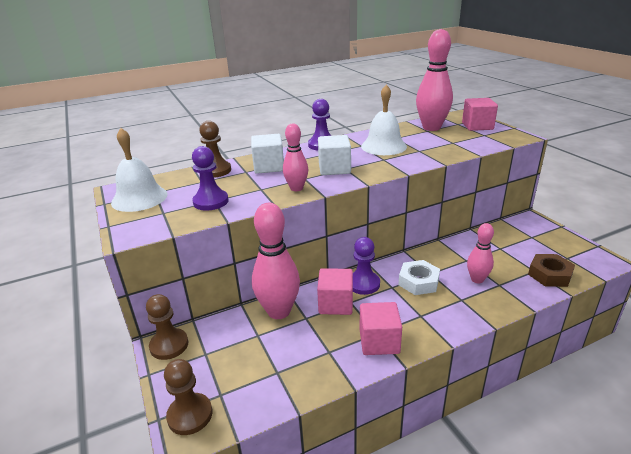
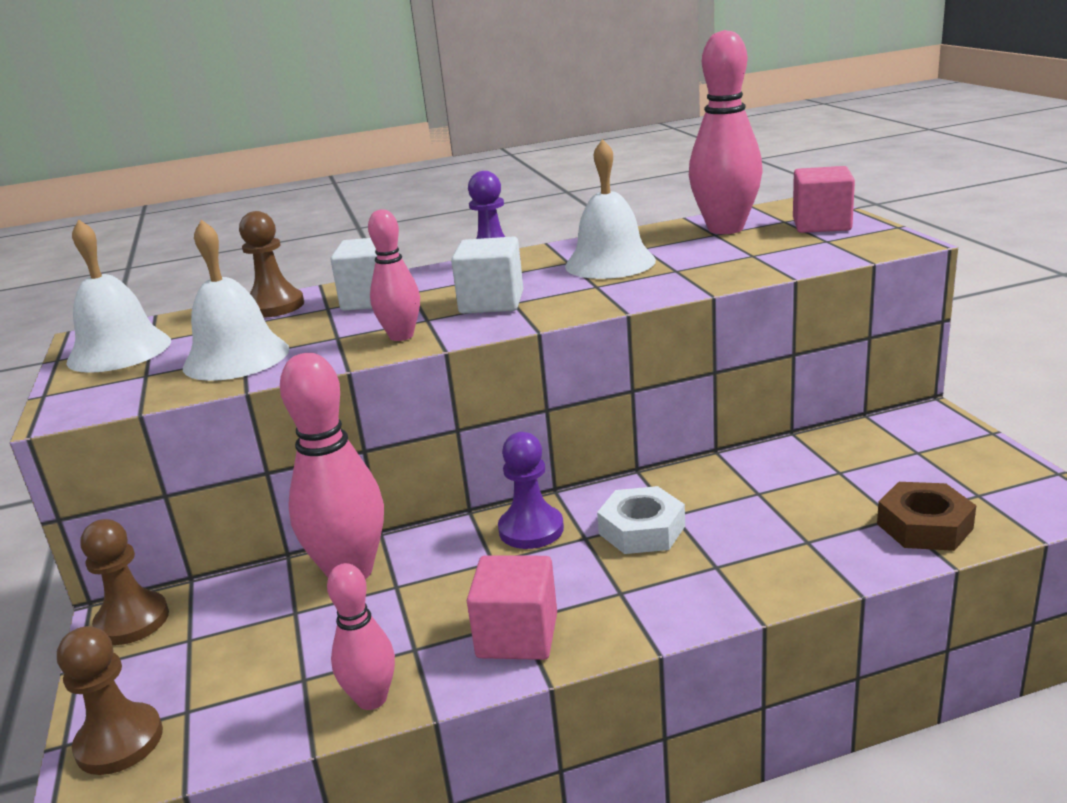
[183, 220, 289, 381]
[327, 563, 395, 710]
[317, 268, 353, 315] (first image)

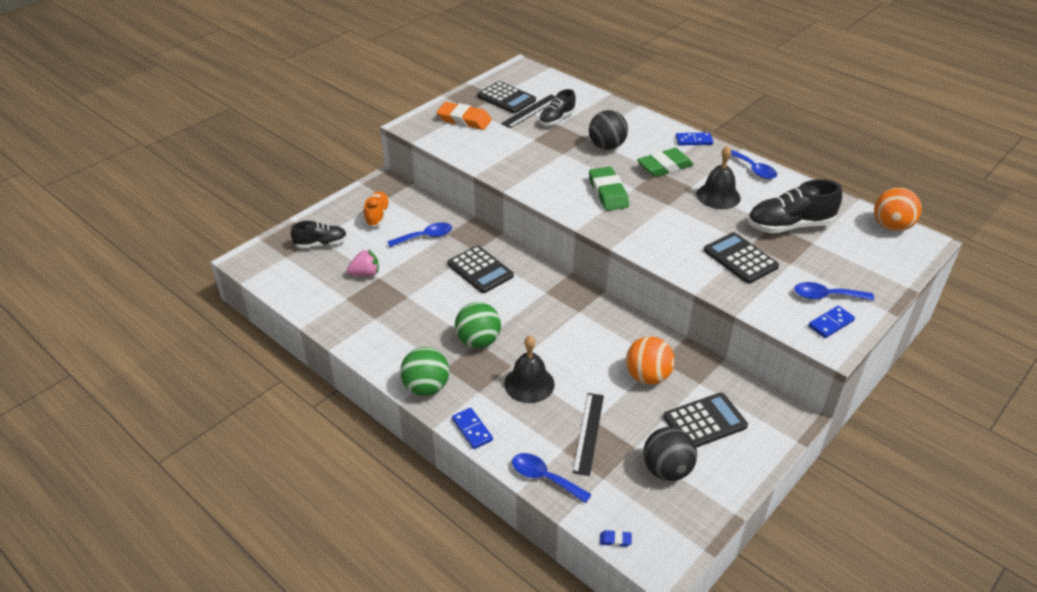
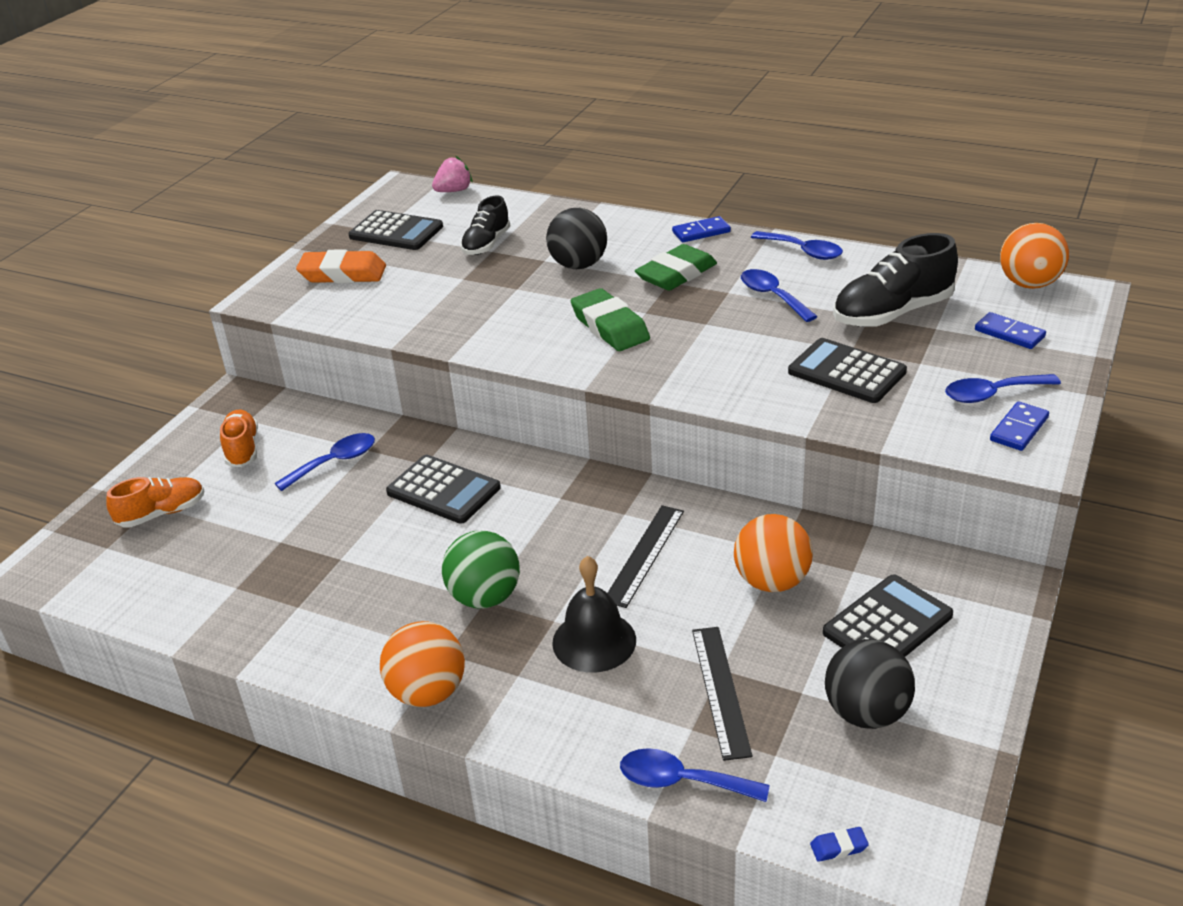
[608, 505, 684, 608]
[741, 269, 818, 322]
[106, 477, 204, 528]
[432, 156, 472, 192]
[380, 621, 465, 707]
[975, 312, 1046, 349]

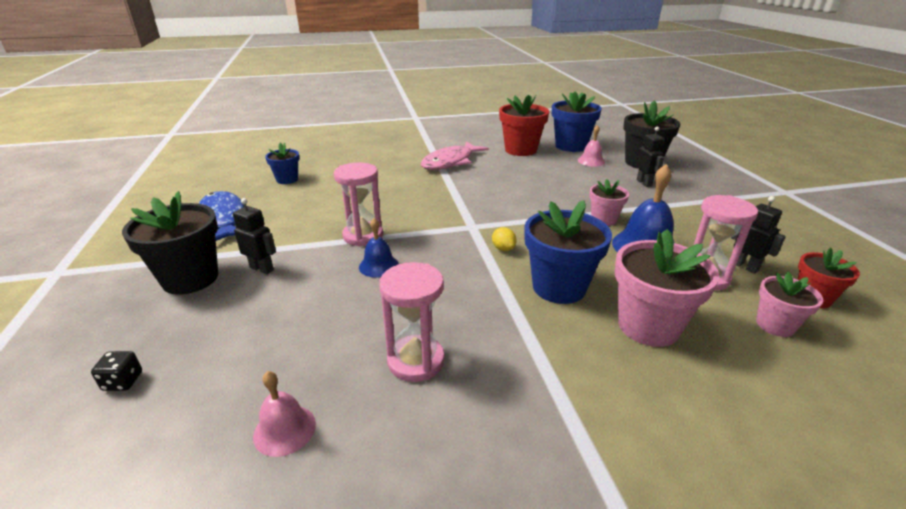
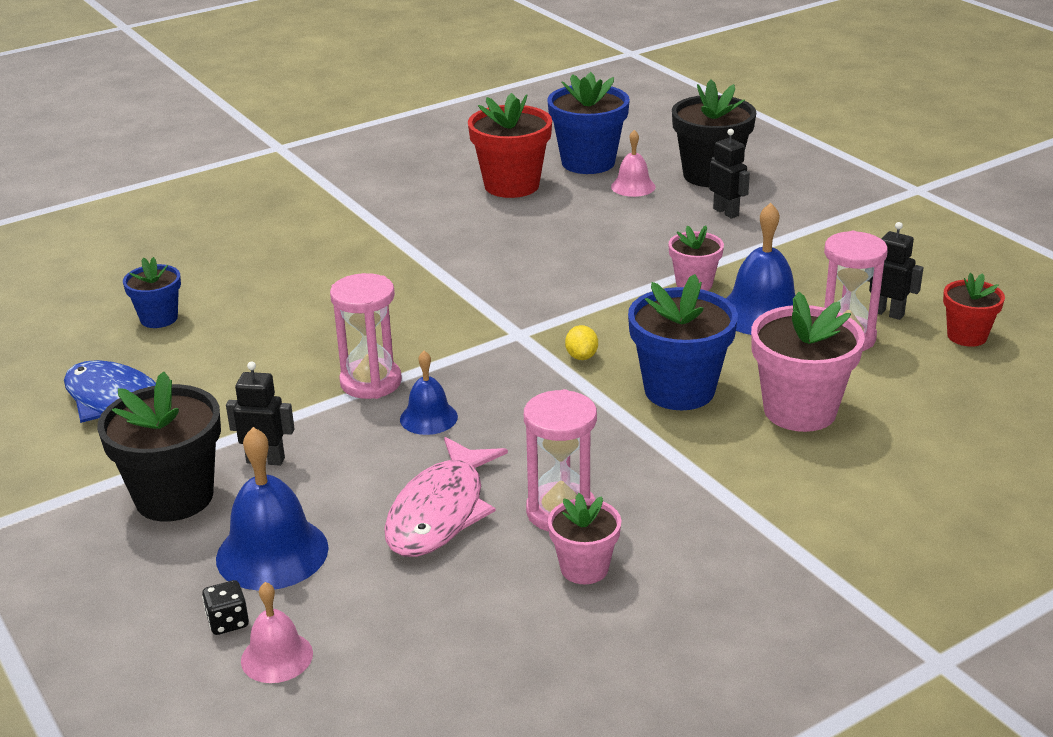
[384, 437, 508, 557]
[565, 325, 598, 360]
[548, 493, 621, 584]
[241, 582, 313, 683]
[216, 427, 329, 590]

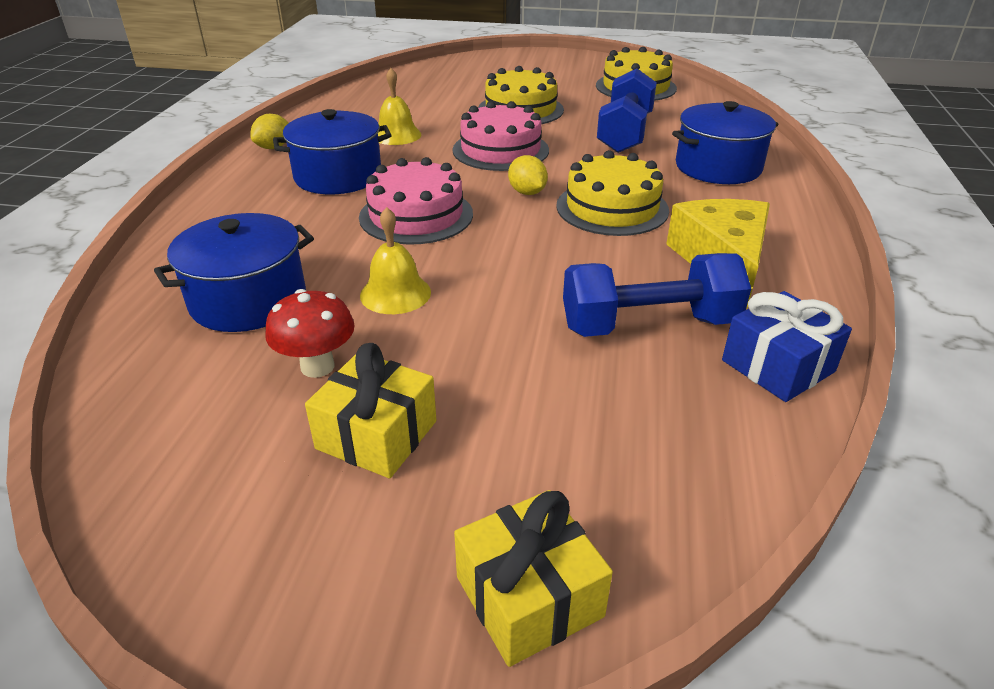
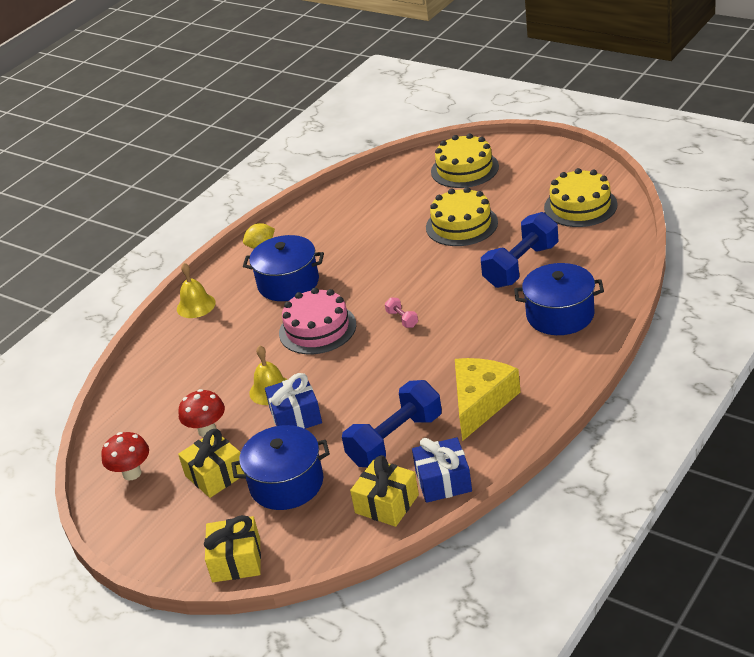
[177, 263, 216, 318]
[453, 101, 549, 171] (first image)
[431, 134, 499, 188]
[385, 298, 418, 328]
[231, 425, 330, 510]
[342, 380, 442, 467]
[265, 373, 322, 429]
[101, 432, 149, 481]
[350, 455, 419, 527]

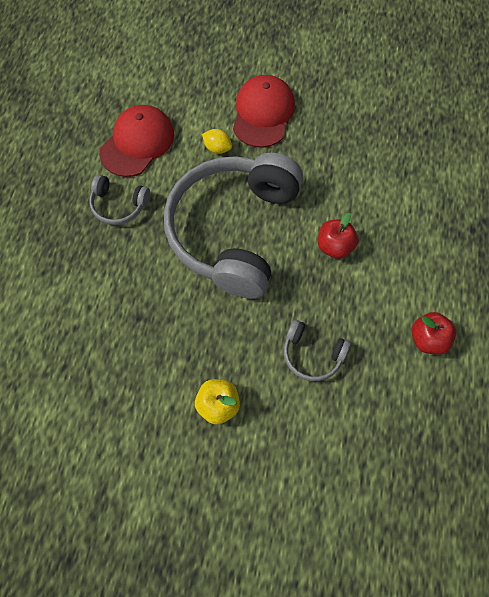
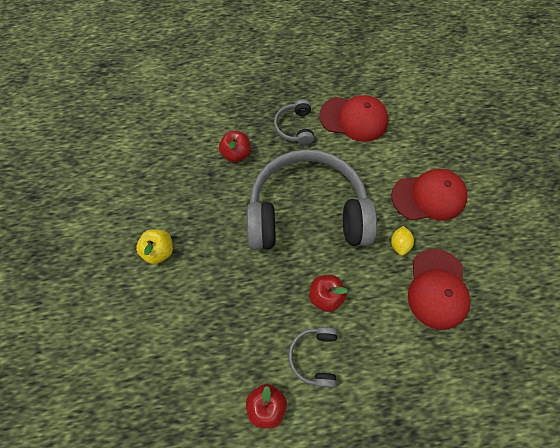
[391, 226, 414, 256]
[288, 327, 337, 387]
[219, 131, 251, 162]
[408, 249, 470, 330]

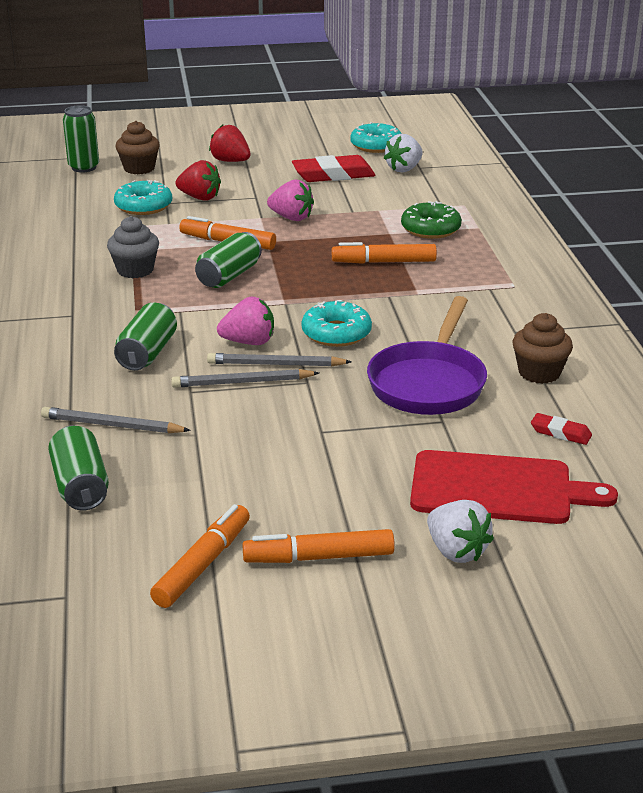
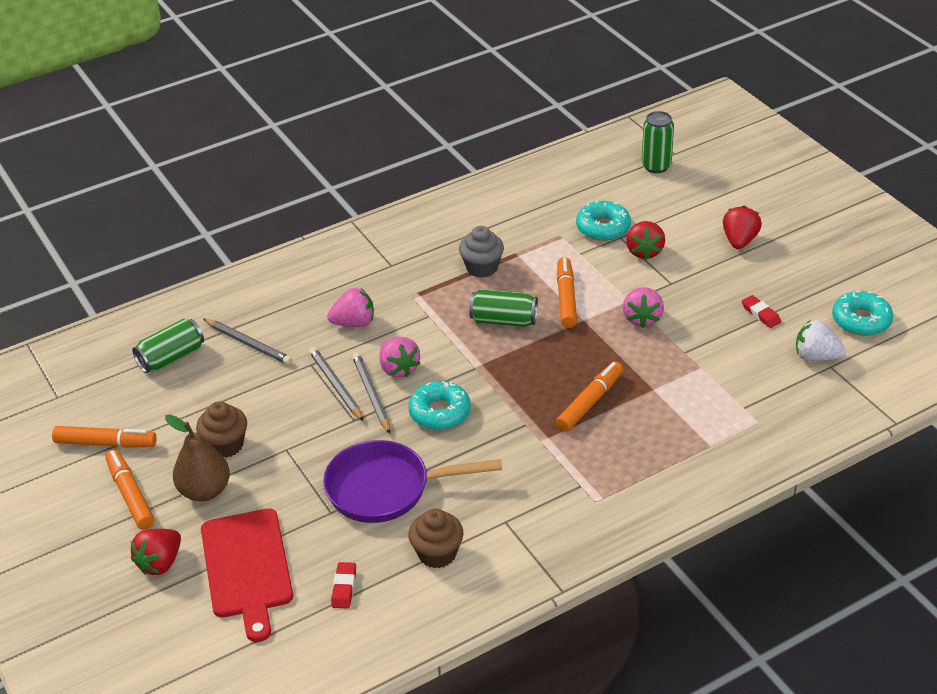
[196, 401, 247, 458]
[742, 295, 781, 328]
[401, 201, 462, 239] (first image)
[556, 362, 623, 432]
[327, 288, 374, 327]
[203, 319, 292, 365]
[131, 529, 181, 575]
[165, 414, 230, 501]

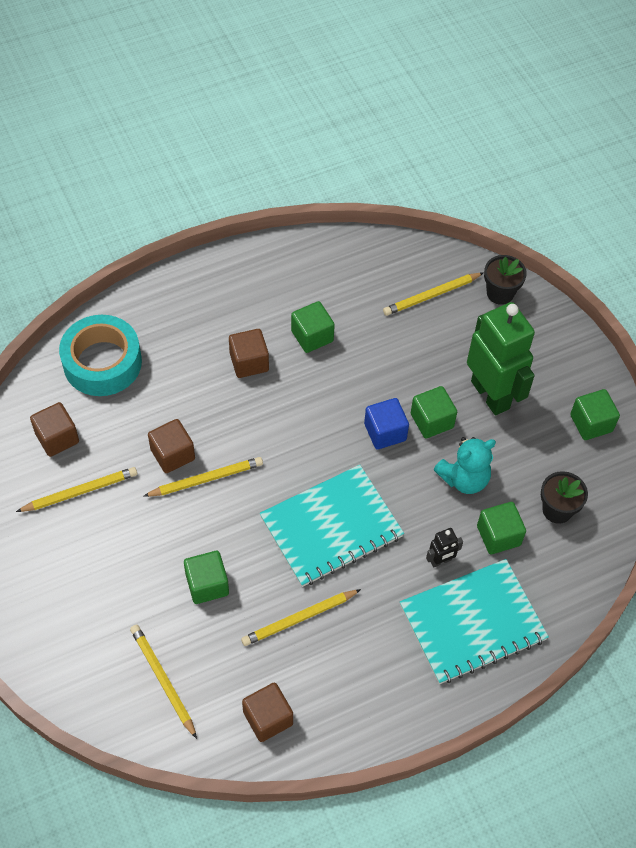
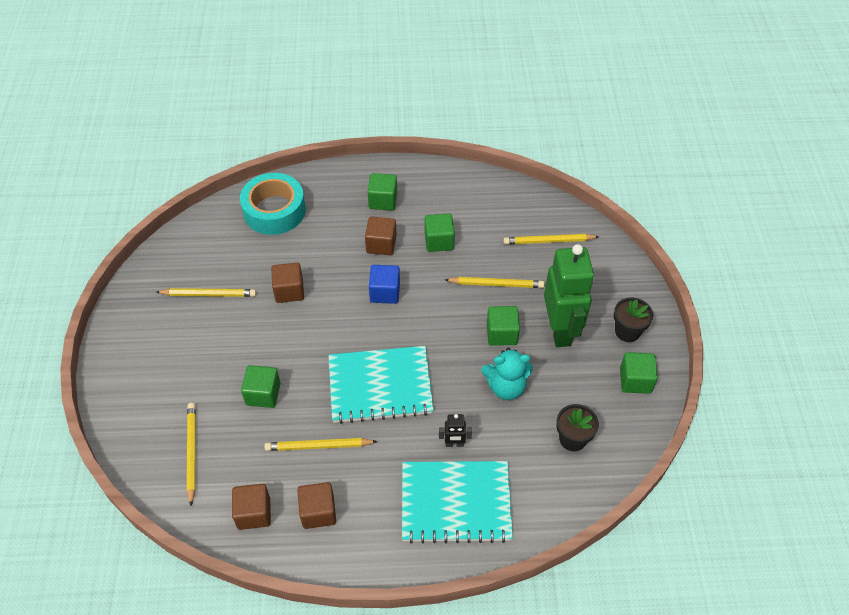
[614, 298, 653, 342]
[369, 265, 400, 304]
[298, 482, 336, 529]
[445, 277, 544, 288]
[368, 173, 397, 210]

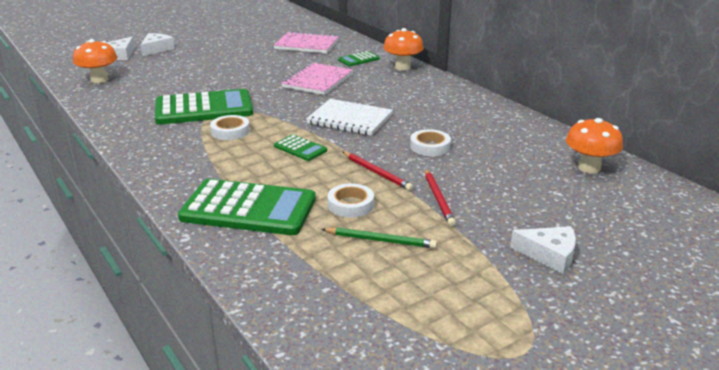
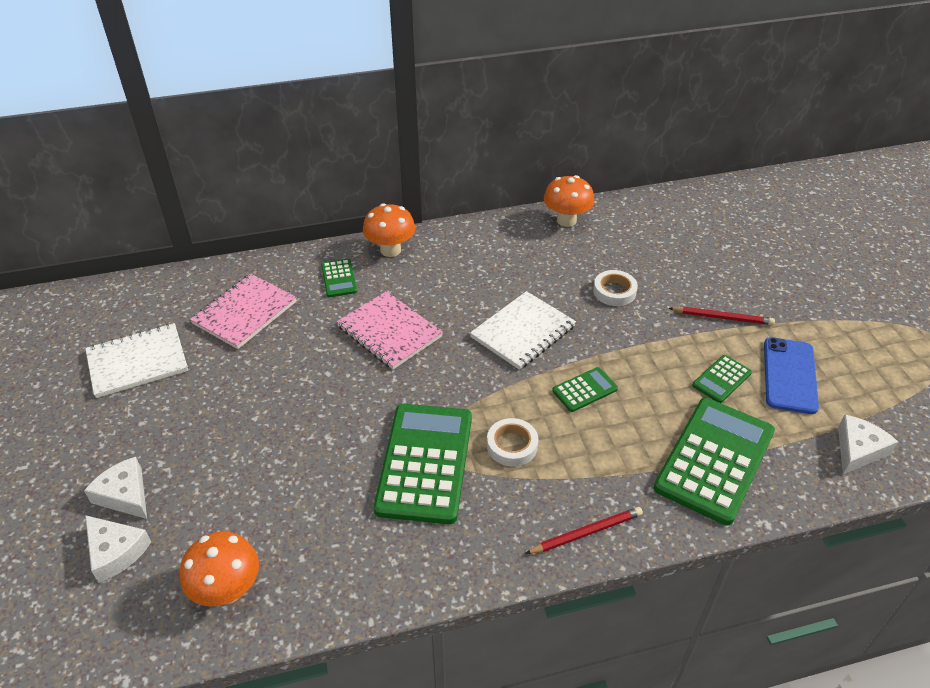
[544, 175, 594, 227]
[525, 507, 643, 554]
[692, 355, 752, 403]
[838, 414, 898, 474]
[764, 337, 819, 414]
[85, 323, 188, 398]

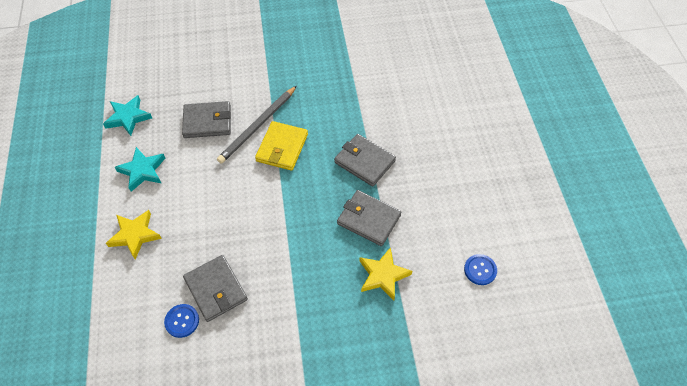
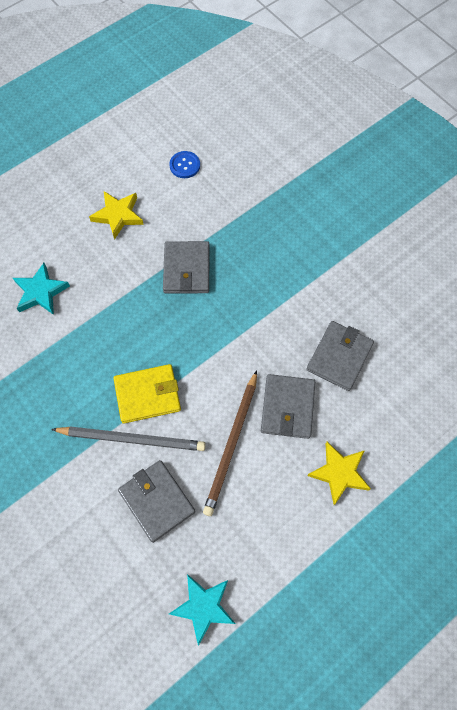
[261, 374, 315, 439]
[13, 263, 70, 315]
[89, 191, 144, 240]
[164, 304, 199, 338] (first image)
[203, 370, 257, 516]

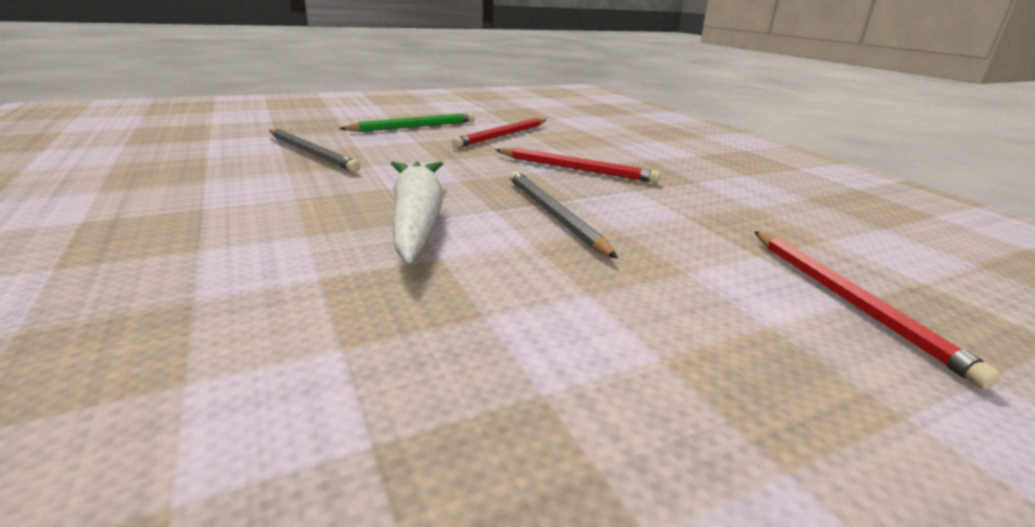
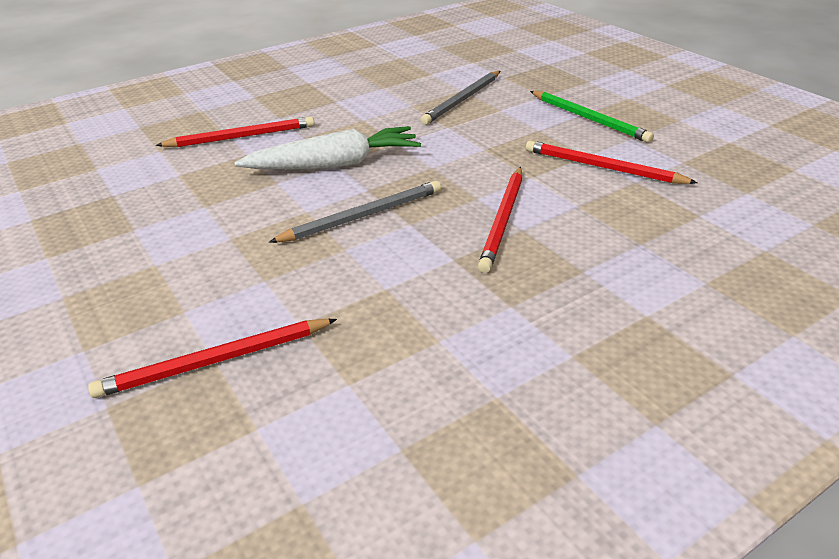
[156, 116, 315, 147]

